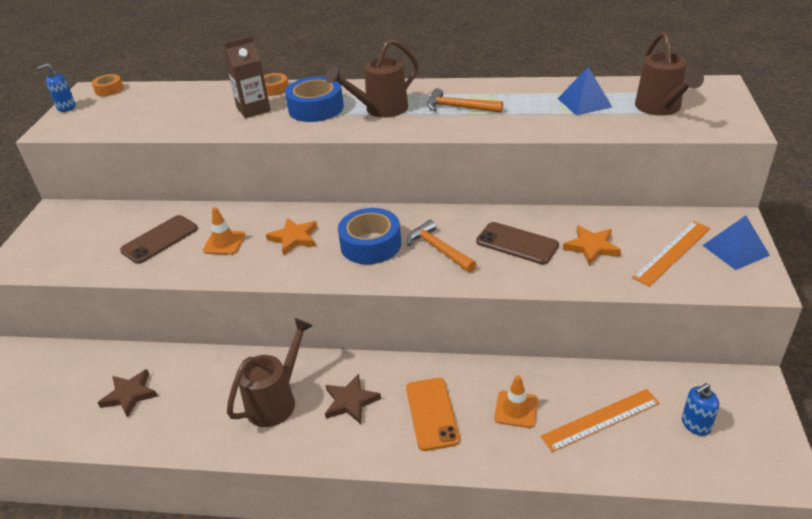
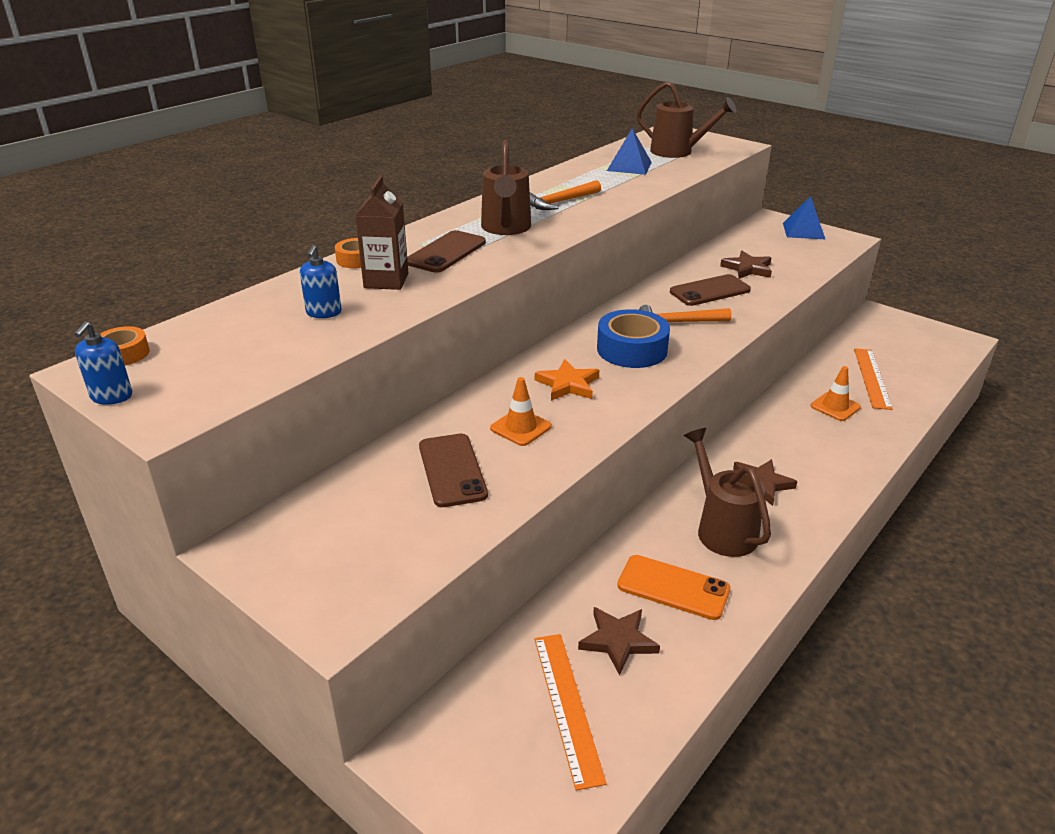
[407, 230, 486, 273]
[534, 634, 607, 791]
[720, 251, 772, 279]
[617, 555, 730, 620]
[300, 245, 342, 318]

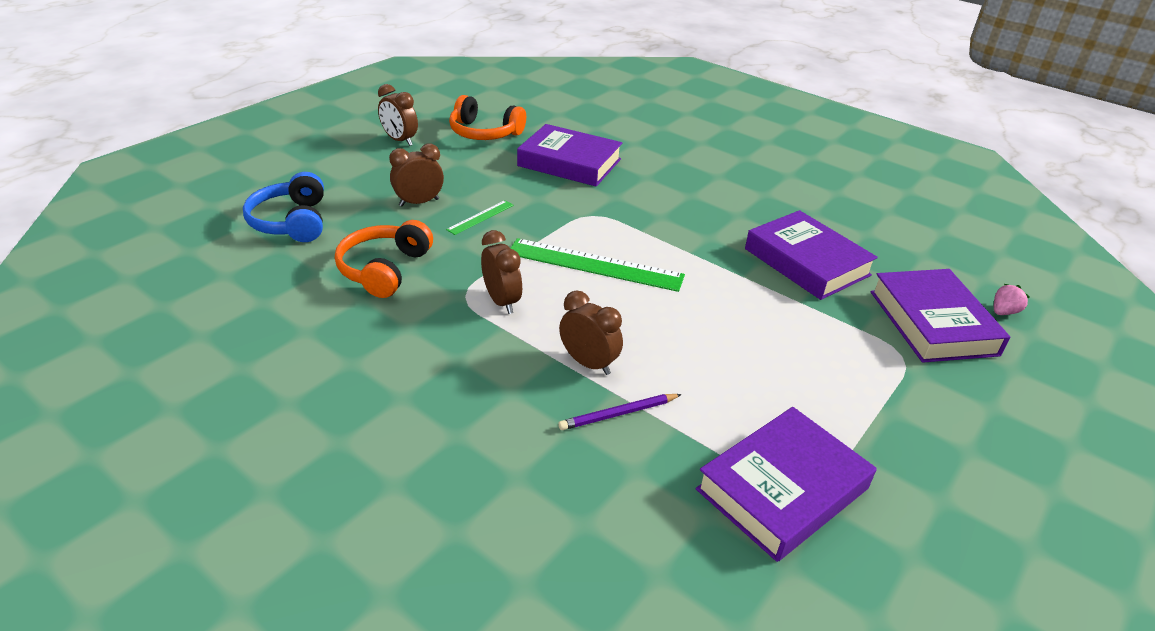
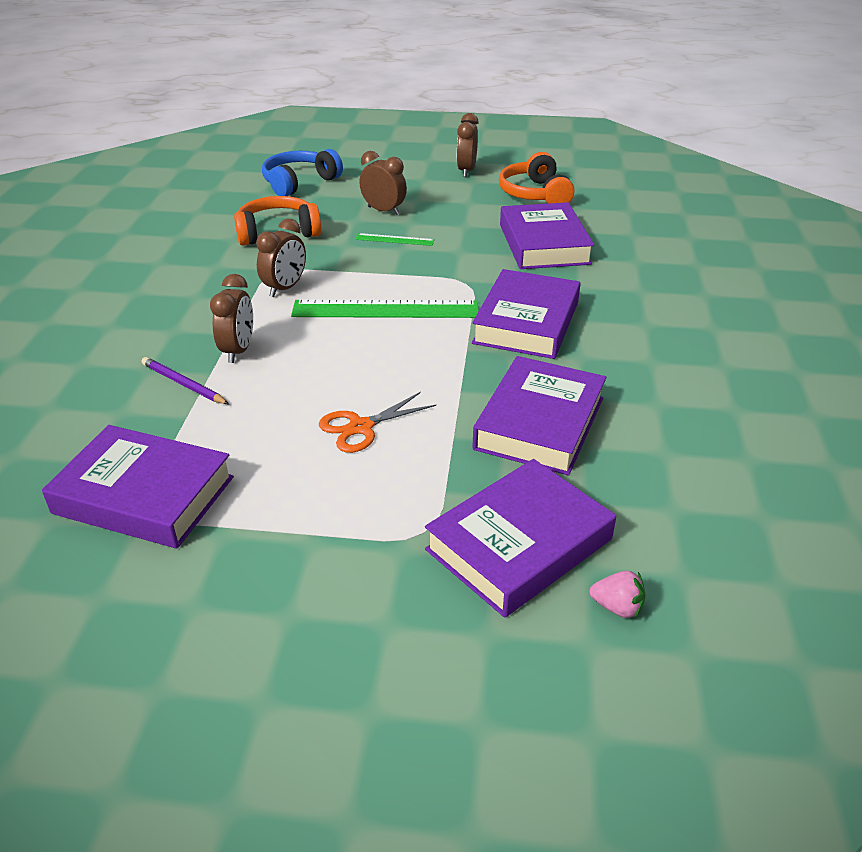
[291, 300, 479, 318]
[472, 269, 580, 359]
[319, 392, 436, 453]

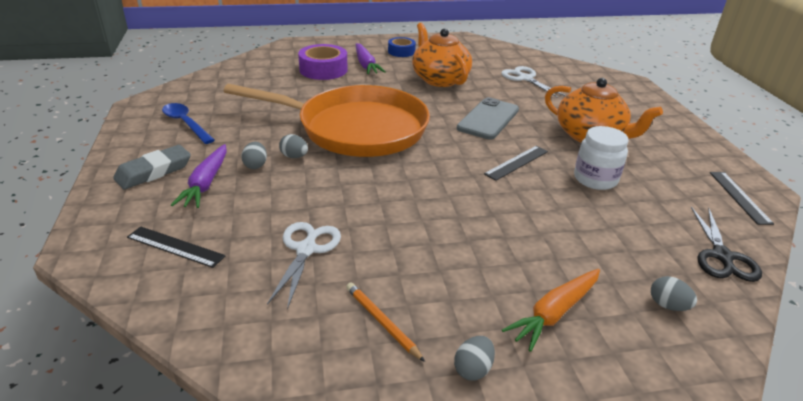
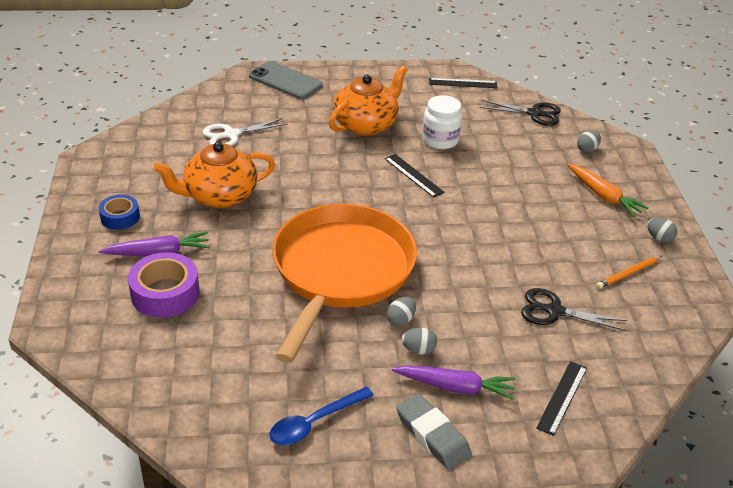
[249, 61, 323, 99]
[521, 288, 628, 331]

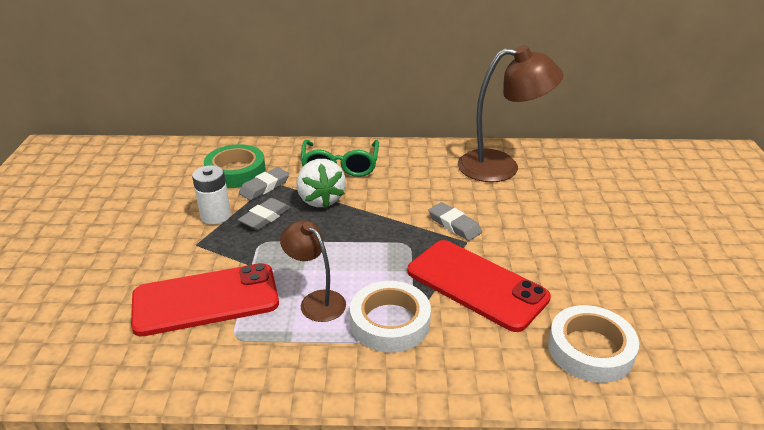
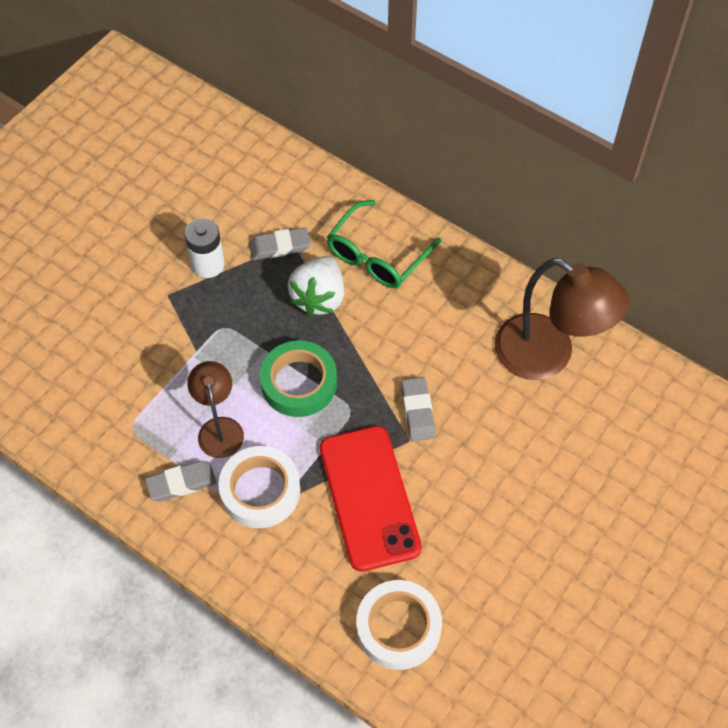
[260, 341, 337, 417]
[145, 461, 216, 501]
[131, 263, 279, 336] (first image)

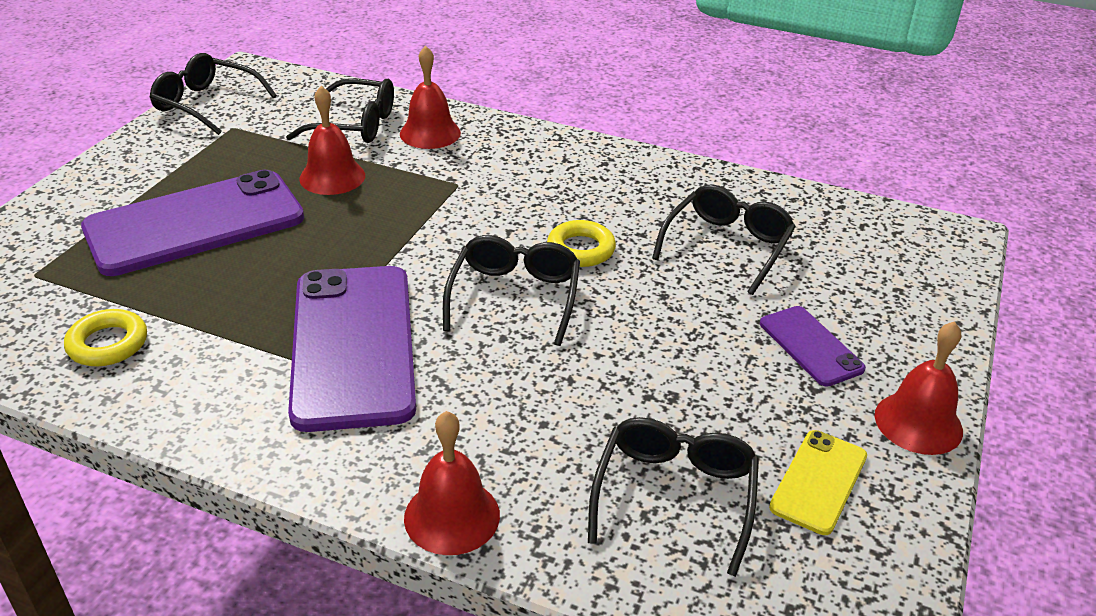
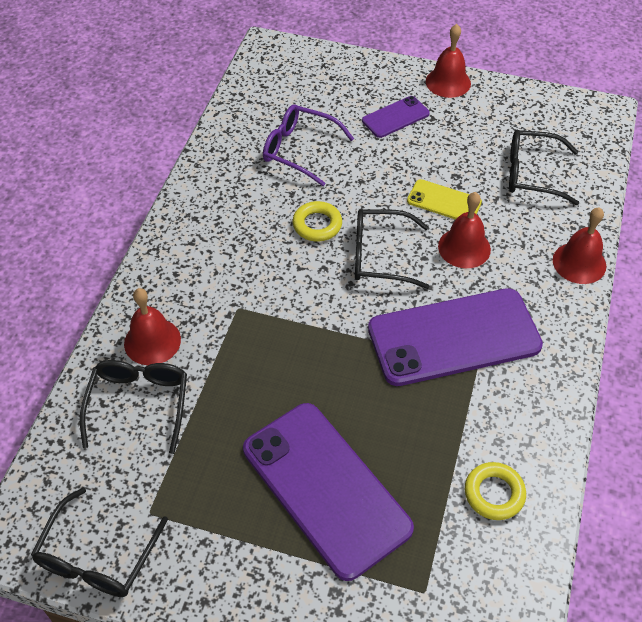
[438, 192, 491, 268]
[263, 104, 354, 186]
[407, 179, 482, 220]

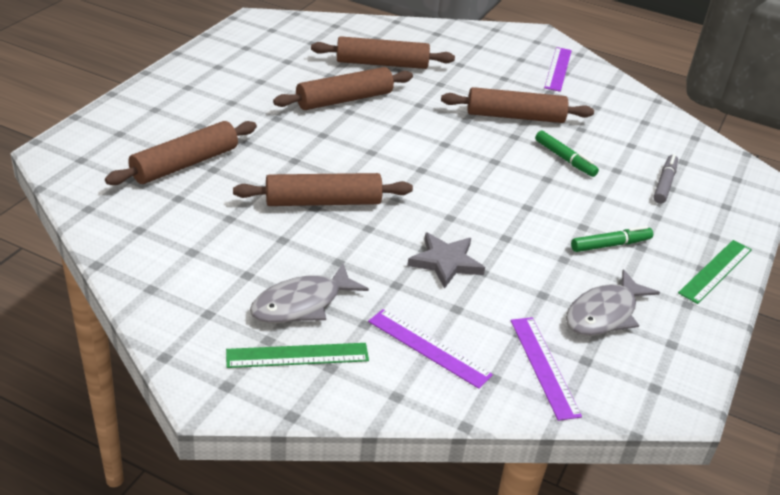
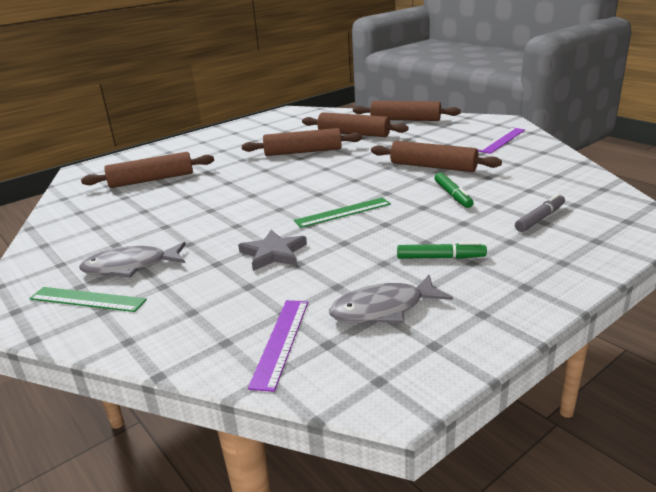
[353, 101, 461, 121]
[294, 197, 391, 228]
[368, 309, 493, 389] (first image)

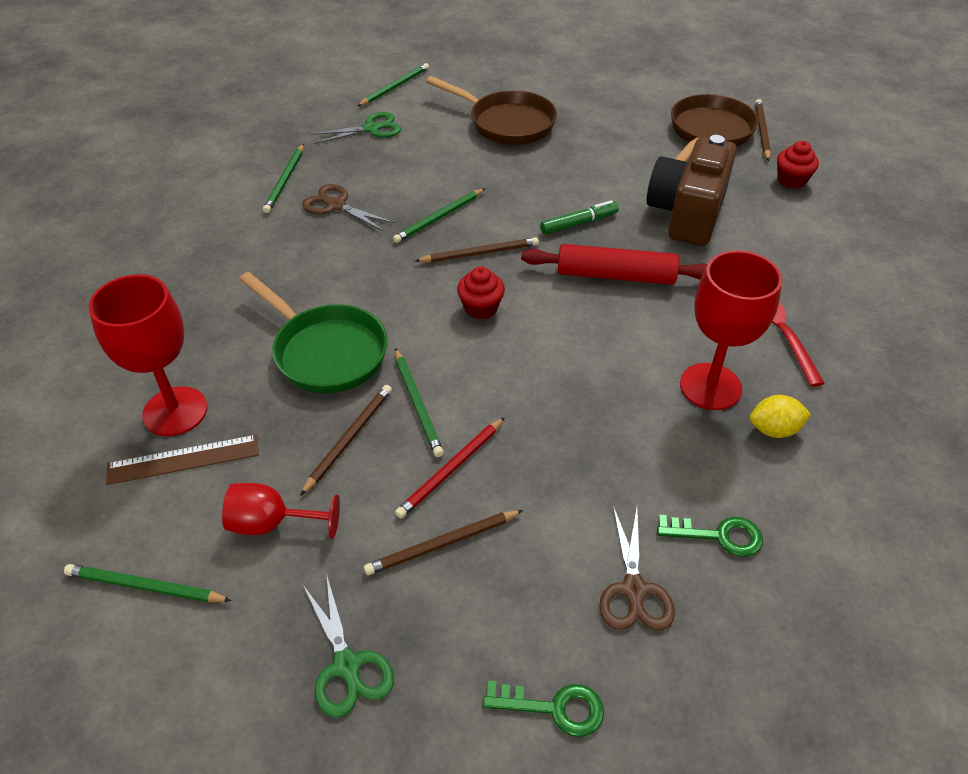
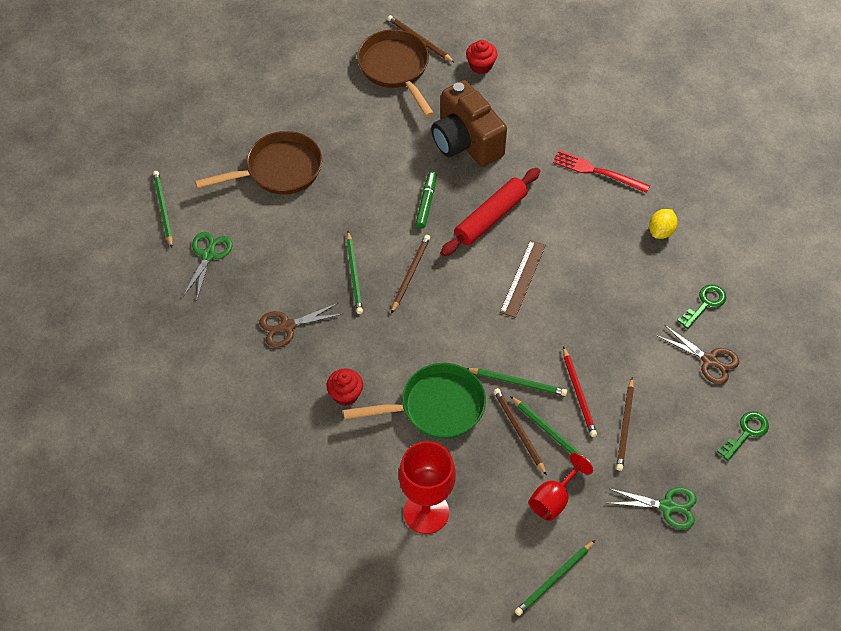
[510, 396, 590, 462]
[680, 250, 782, 410] (first image)
[327, 369, 363, 406]
[500, 240, 546, 318]

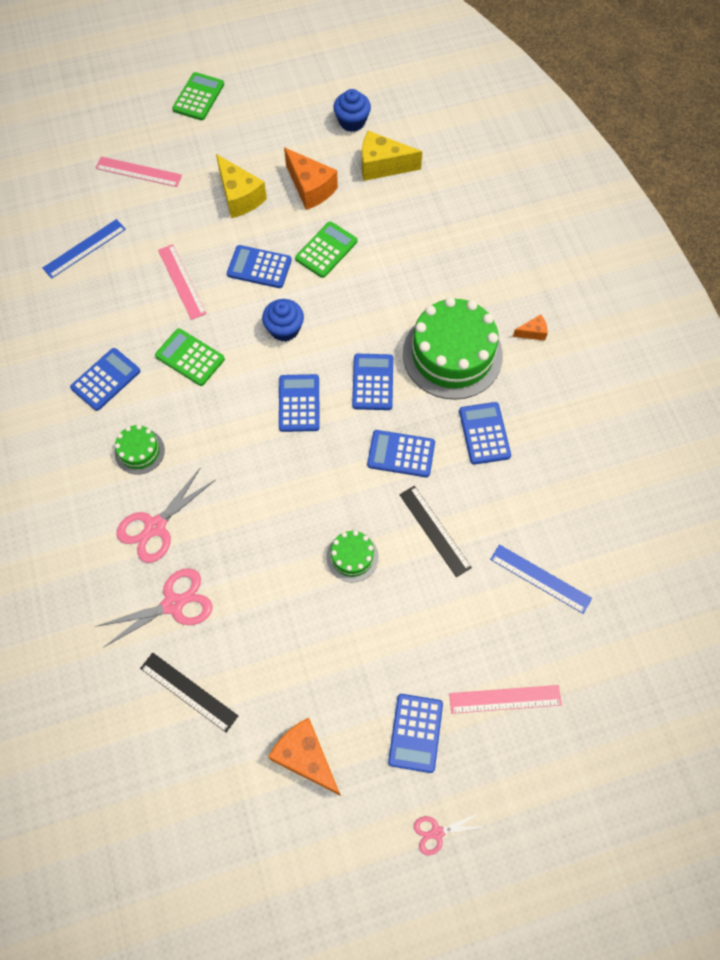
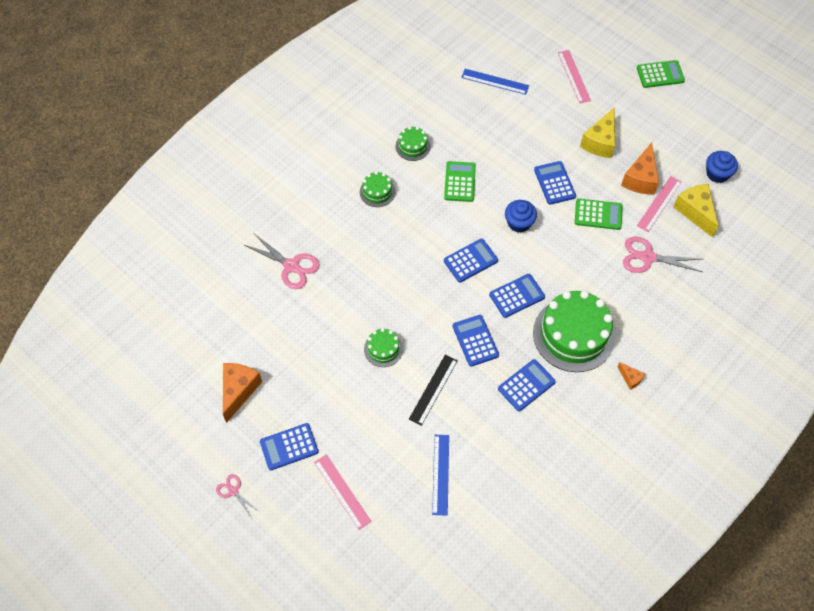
[637, 176, 682, 232]
[396, 126, 431, 161]
[623, 236, 702, 273]
[140, 653, 238, 733] (first image)

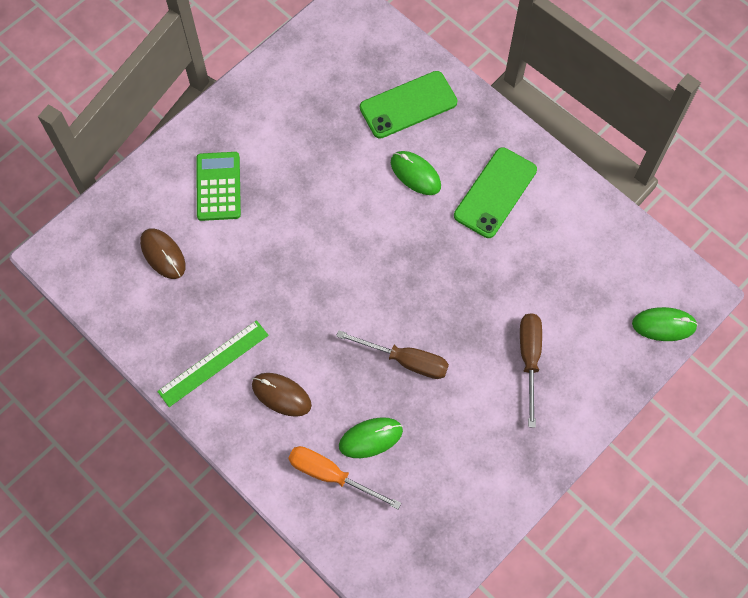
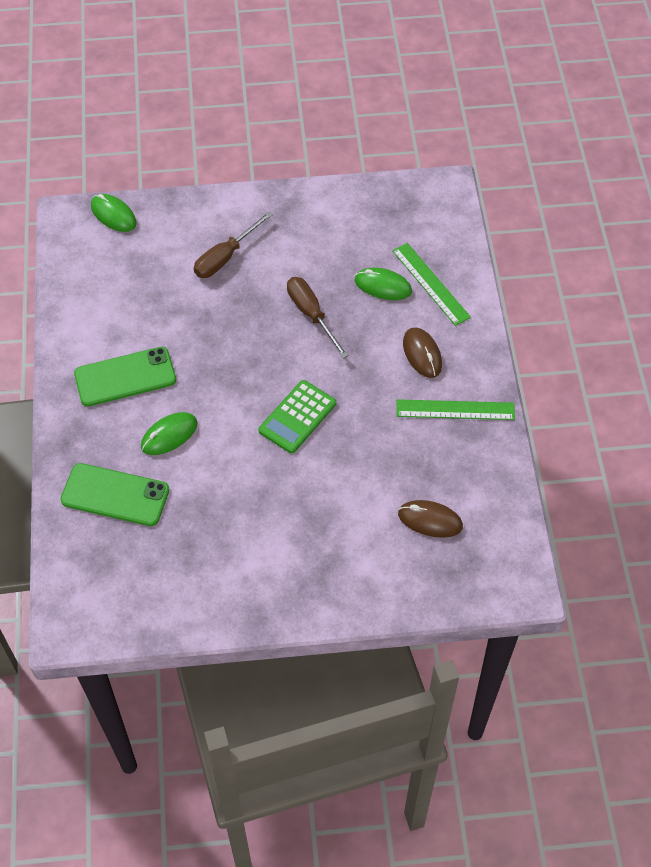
[141, 412, 197, 455]
[258, 380, 336, 453]
[398, 500, 463, 538]
[392, 243, 471, 326]

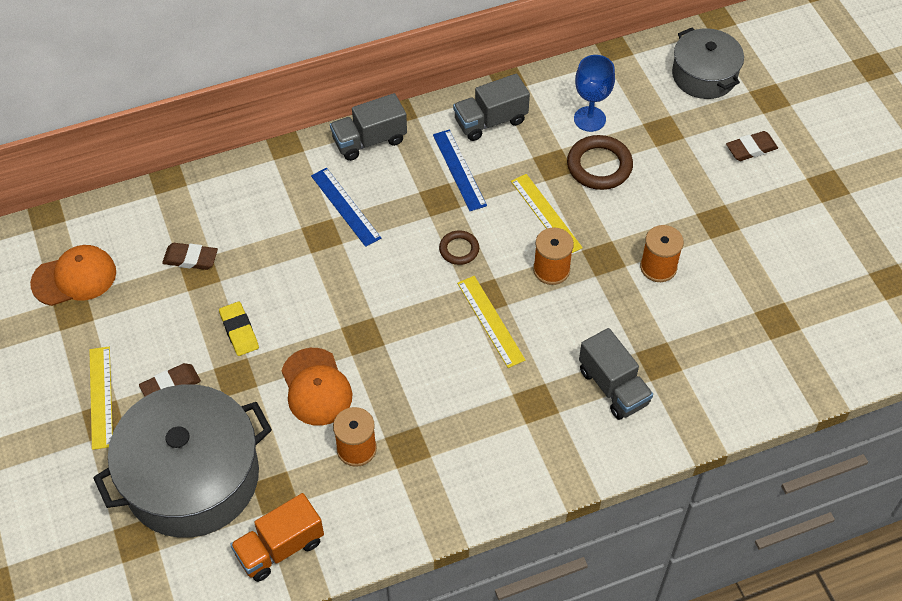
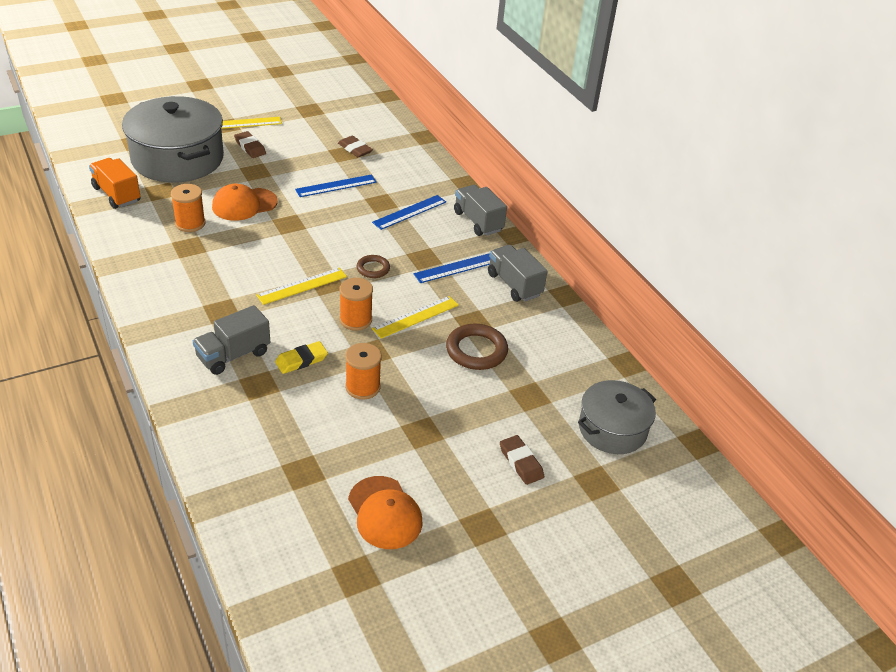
[574, 55, 615, 132] (first image)
[338, 136, 373, 157]
[348, 476, 423, 549]
[275, 341, 328, 374]
[295, 174, 377, 197]

